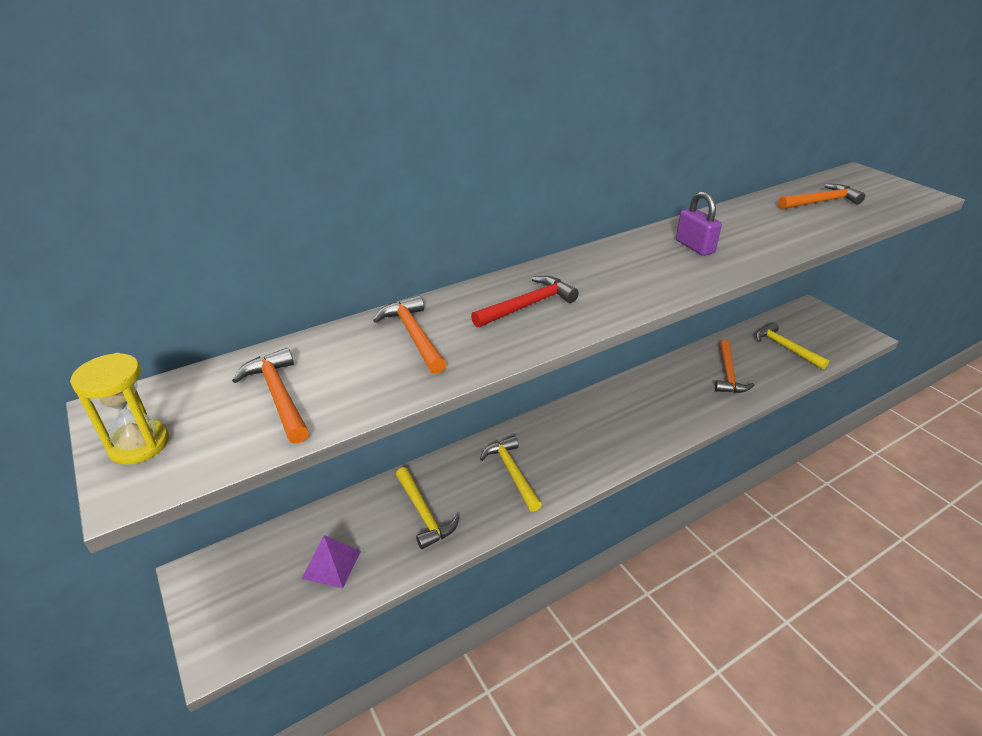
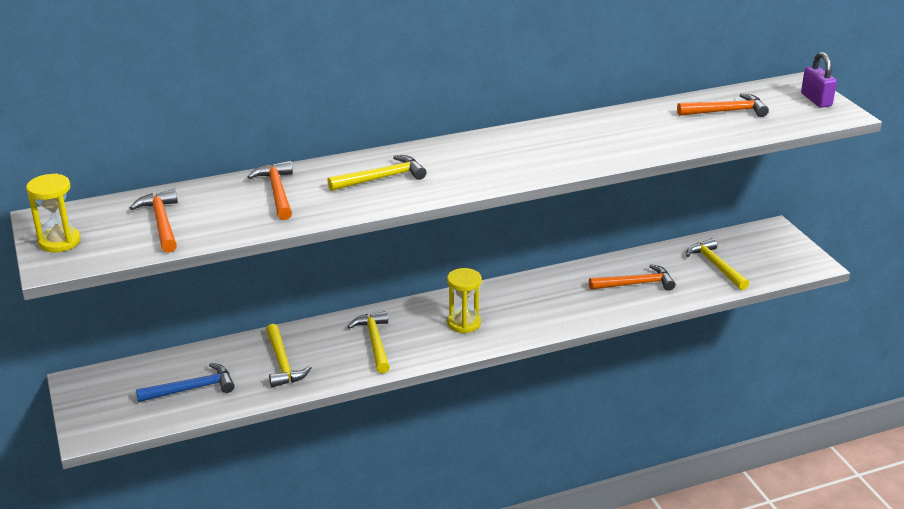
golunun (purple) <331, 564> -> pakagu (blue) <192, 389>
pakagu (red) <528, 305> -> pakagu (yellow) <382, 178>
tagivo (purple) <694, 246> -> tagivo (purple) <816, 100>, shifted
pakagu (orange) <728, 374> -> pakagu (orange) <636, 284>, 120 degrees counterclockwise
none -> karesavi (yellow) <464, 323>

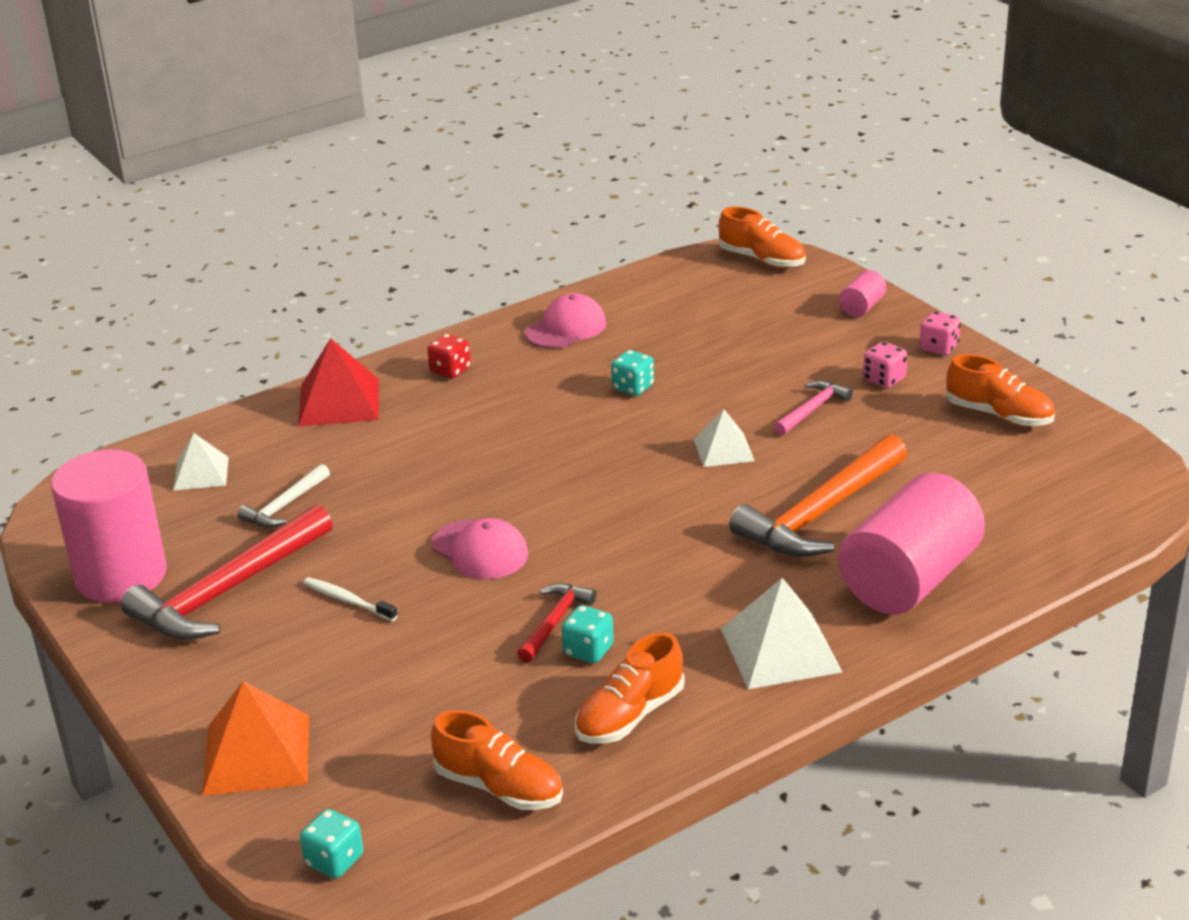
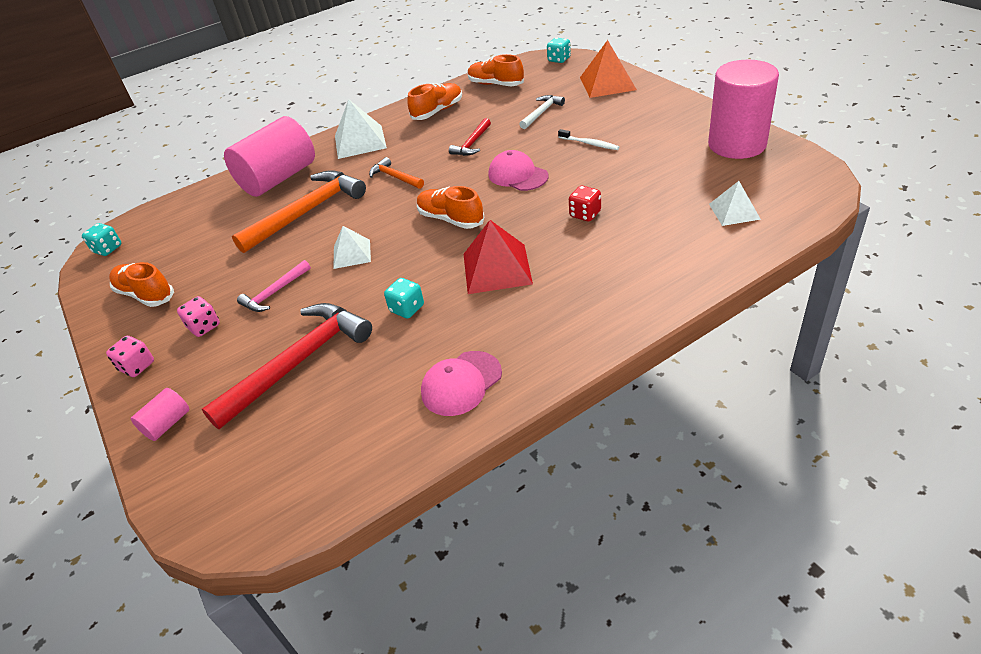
pakagu (red) <227, 591> -> pakagu (red) <299, 362>, shifted
pakagu (white) <284, 506> -> pakagu (white) <542, 113>, shifted
golunun (red) <339, 402> -> golunun (red) <497, 268>, shifted
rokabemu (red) <450, 370> -> rokabemu (red) <585, 214>, shifted
rokabemu (turquoise) <588, 650> -> rokabemu (turquoise) <108, 249>, shifted
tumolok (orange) <762, 260> -> tumolok (orange) <451, 219>, shifted
none -> pakagu (orange) <395, 177>

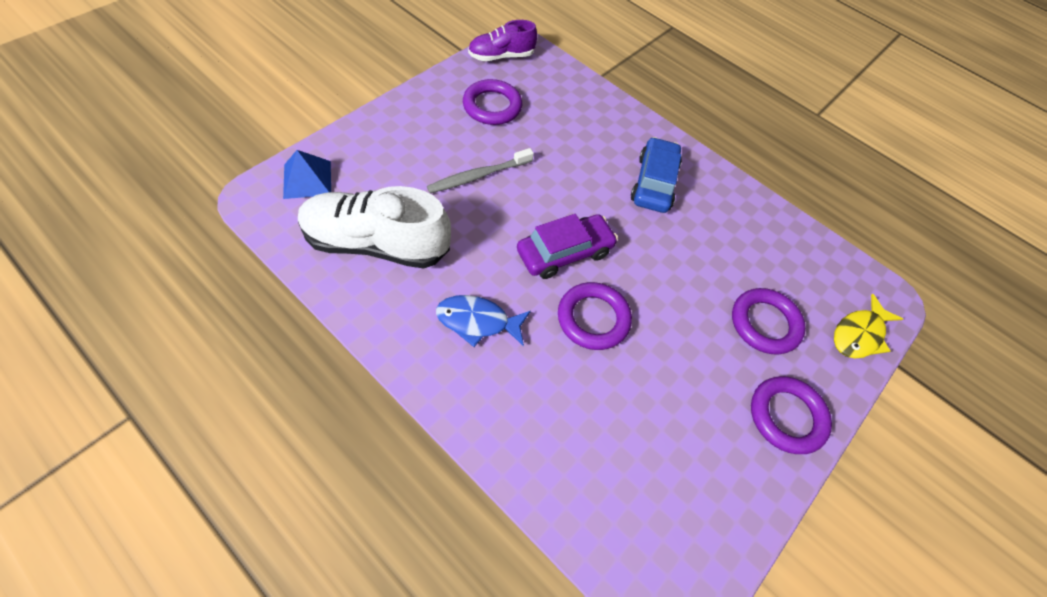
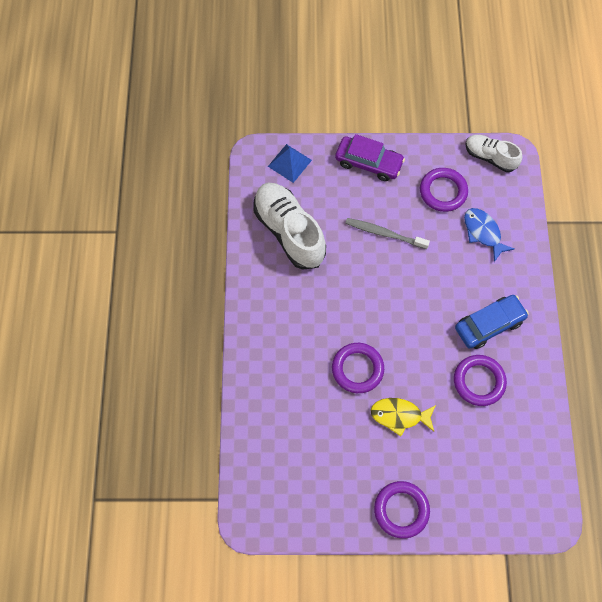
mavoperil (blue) <477, 321> -> mavoperil (blue) <483, 232>, shifted
tumolok (purple) <501, 56> -> tumolok (white) <490, 157>
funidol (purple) <564, 253> -> funidol (purple) <368, 163>, shifted
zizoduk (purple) <764, 323> -> zizoduk (purple) <479, 381>, shifted
mavoperil (yellow) <859, 334> -> mavoperil (yellow) <399, 415>, shifted

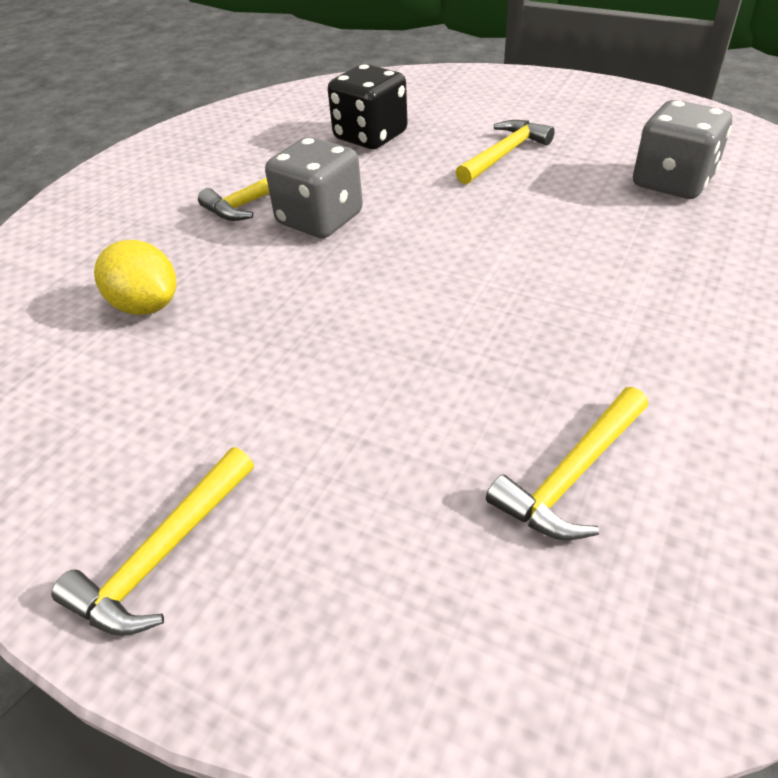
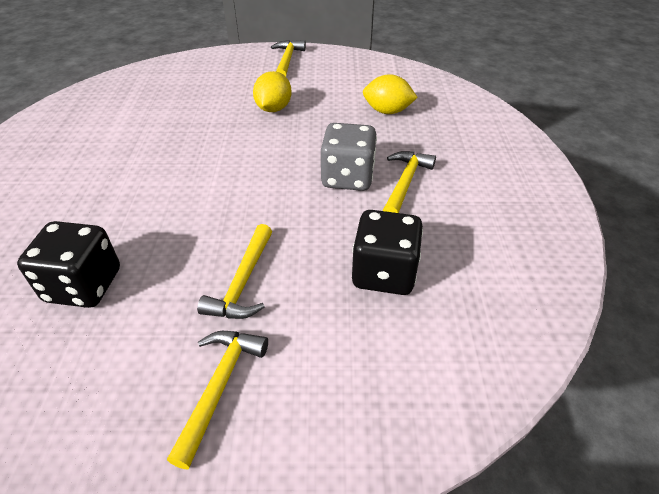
pakagu (yellow) <572, 475> -> pakagu (yellow) <219, 387>, shifted
rokabemu (grey) <672, 182> -> rokabemu (black) <84, 285>
none -> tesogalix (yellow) <273, 109>

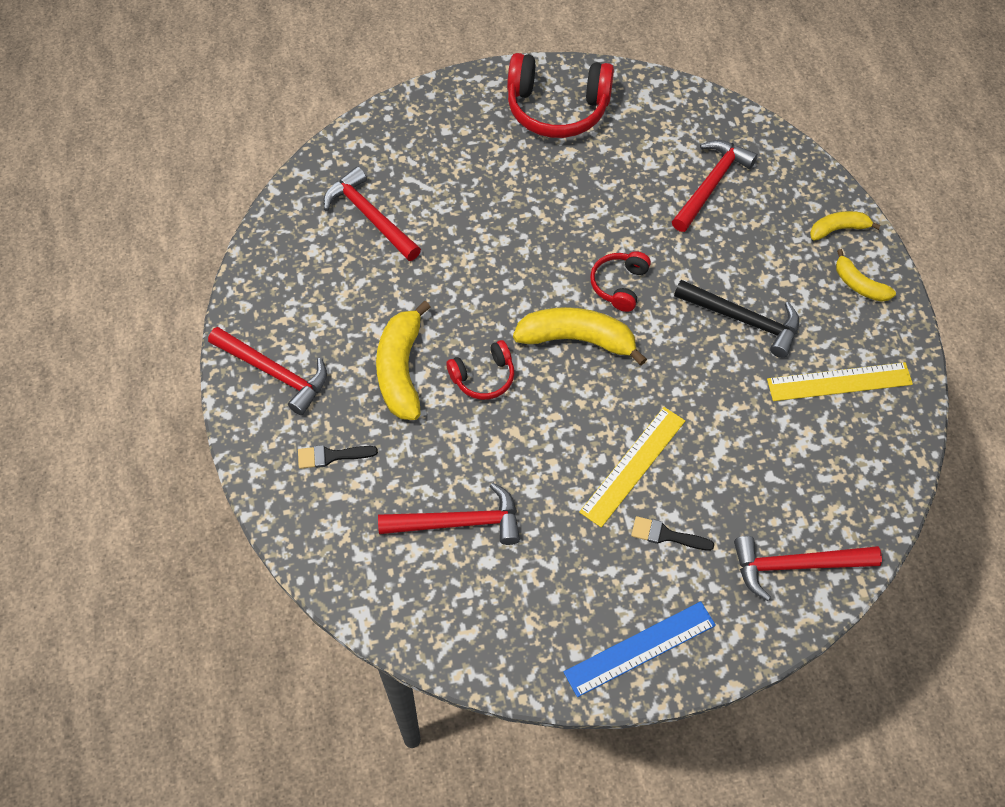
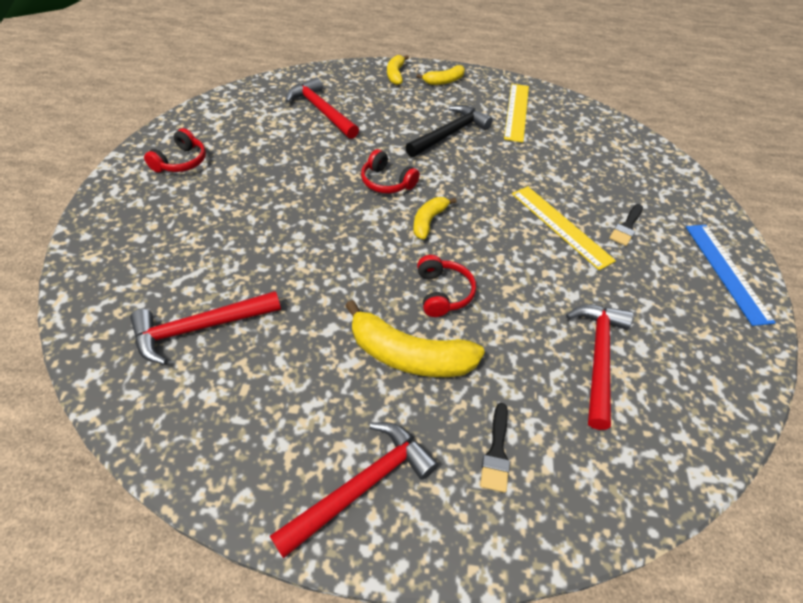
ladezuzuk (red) <557, 108> -> ladezuzuk (red) <181, 162>, x0.54
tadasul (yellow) <577, 339> -> tadasul (yellow) <428, 221>, x0.57
pakagu (red) <796, 565> -> none

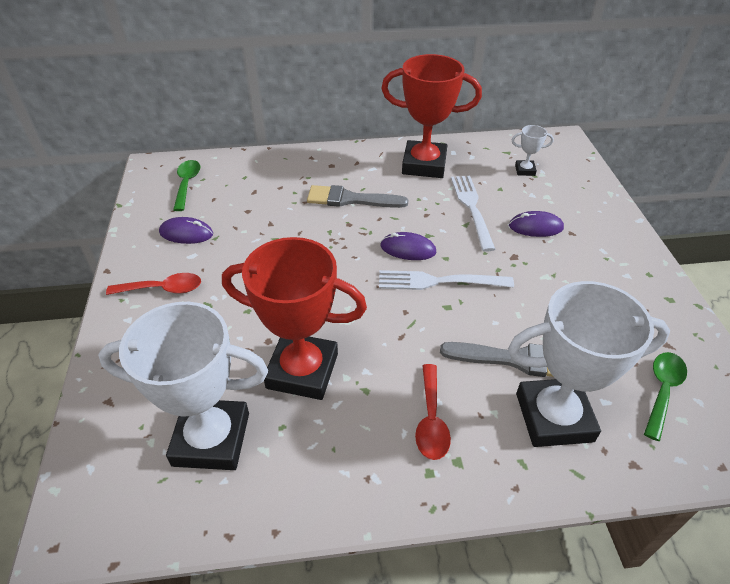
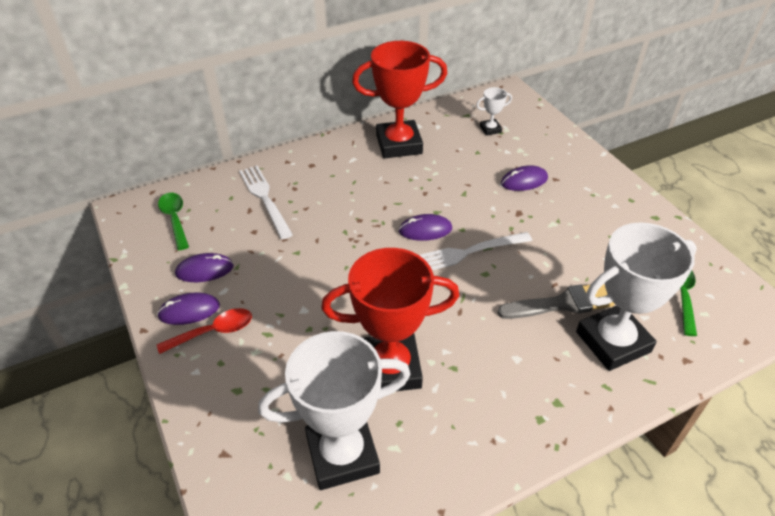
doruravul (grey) <351, 199> -> none
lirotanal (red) <431, 420> -> none
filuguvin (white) <471, 208> -> filuguvin (white) <264, 198>, shifted
none -> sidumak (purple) <189, 311>

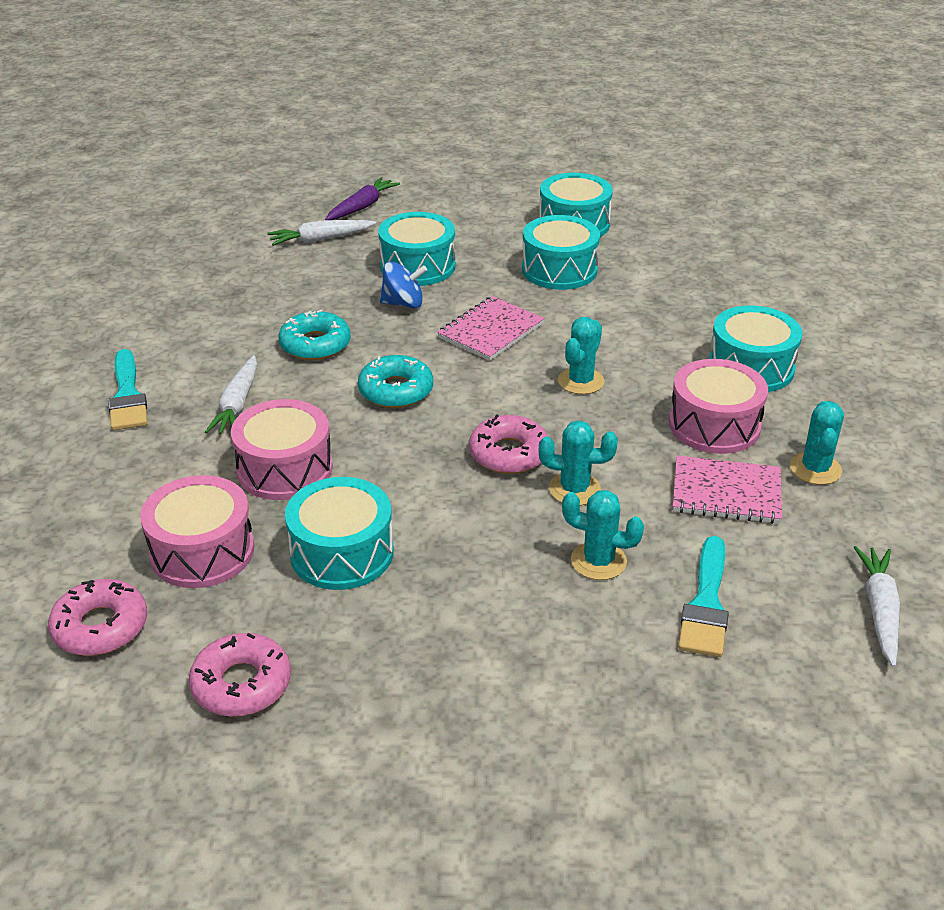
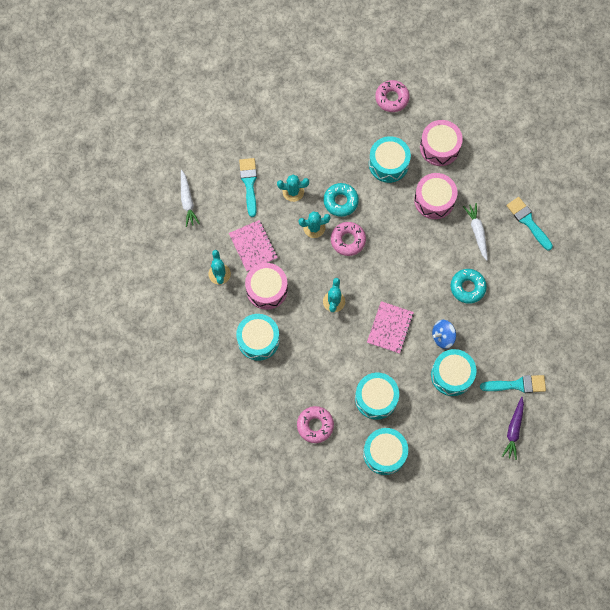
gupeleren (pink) <100, 627> -> gupeleren (pink) <315, 425>, shifted
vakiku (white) <321, 239> -> doruravul (turquoise) <517, 385>
gupeleren (turquoise) <396, 390> -> gupeleren (turquoise) <340, 201>, shifted
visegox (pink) <726, 493> -> visegox (pink) <253, 246>, 75 degrees clockwise

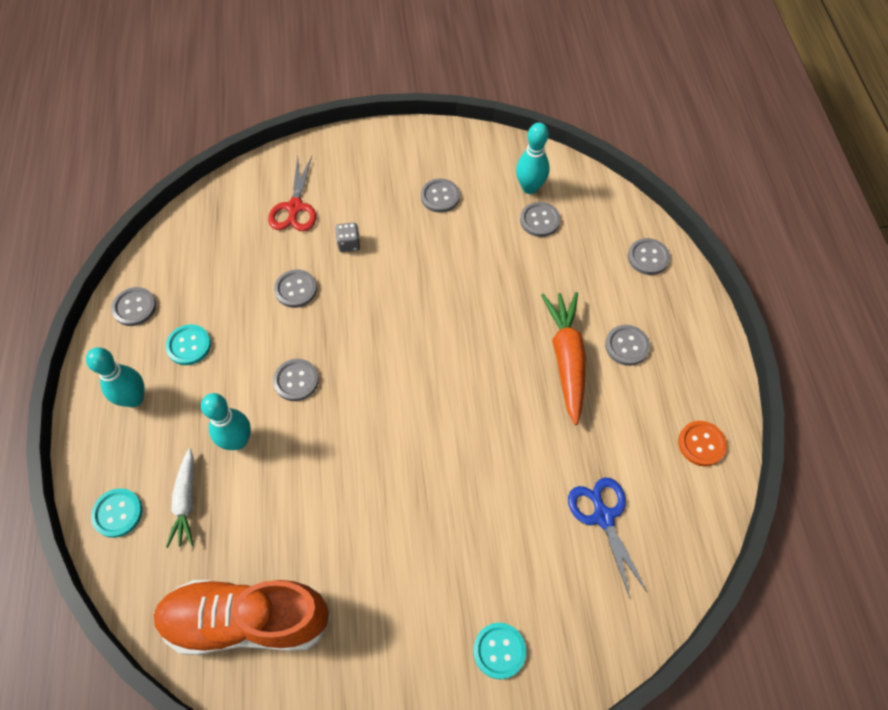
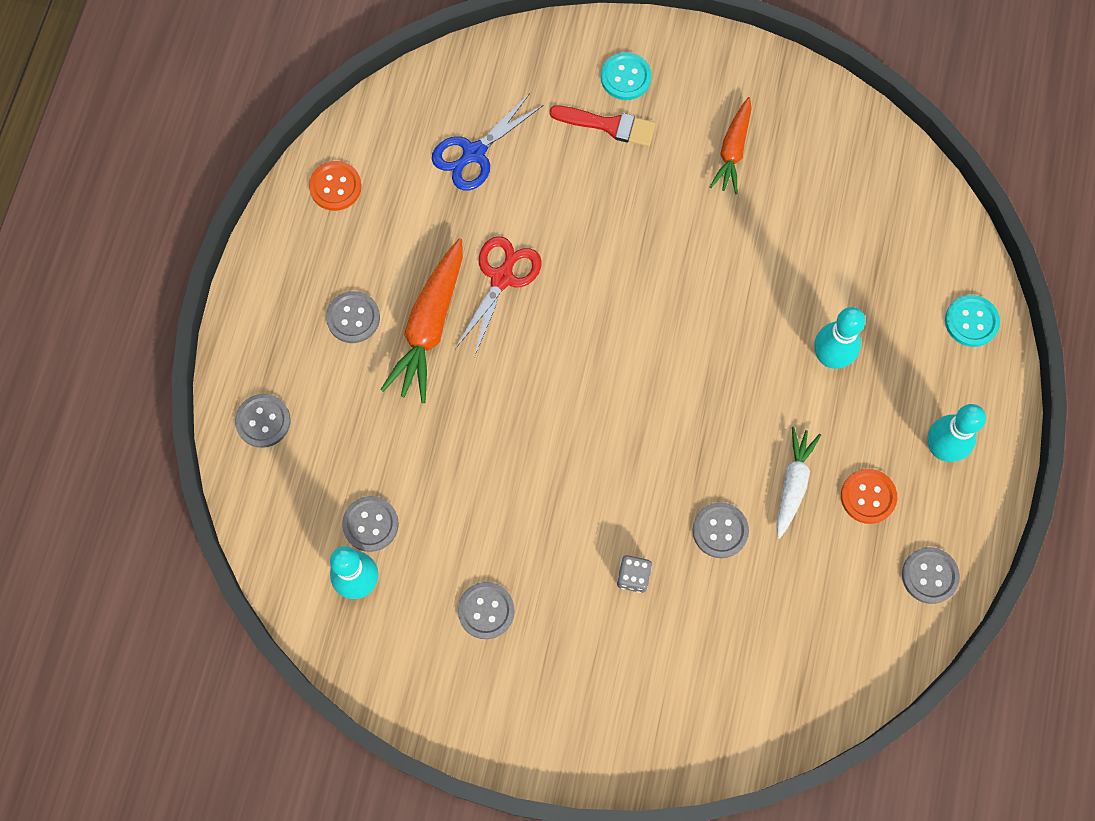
tumolok (orange) <247, 620> -> none
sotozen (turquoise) <189, 345> -> sotozen (orange) <868, 496>
vakiku (white) <186, 501> -> vakiku (white) <793, 484>, shifted
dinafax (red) <295, 207> -> dinafax (red) <502, 278>, shifted
sotozen (grey) <296, 380> -> none
dinafax (blue) <603, 517> -> dinafax (blue) <474, 153>, 45 degrees clockwise
none -> doruravul (red) <608, 125>
none -> vakiku (orange) <733, 150>

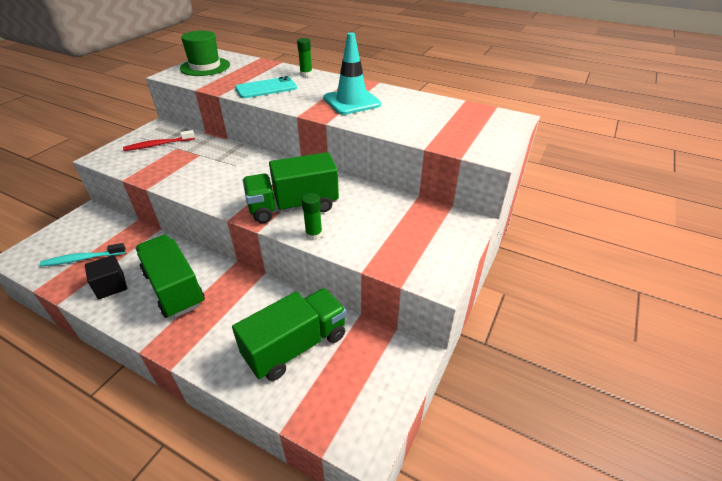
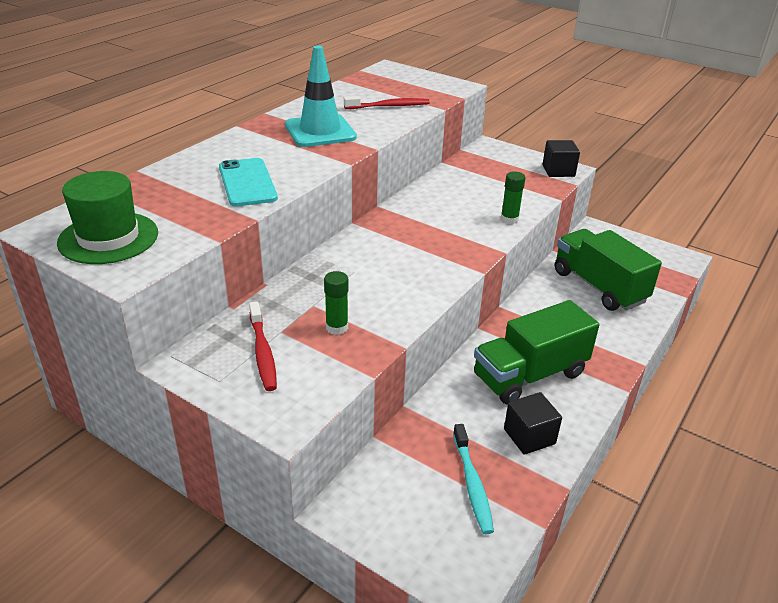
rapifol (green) <293, 206> -> none
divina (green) <306, 74> -> divina (green) <337, 327>, shifted
none -> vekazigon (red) <388, 106>
none -> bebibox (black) <558, 171>

